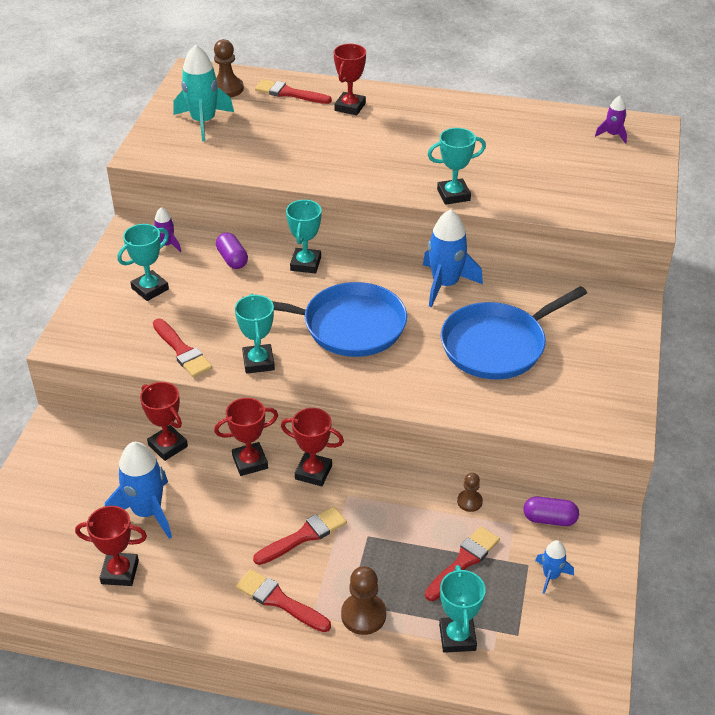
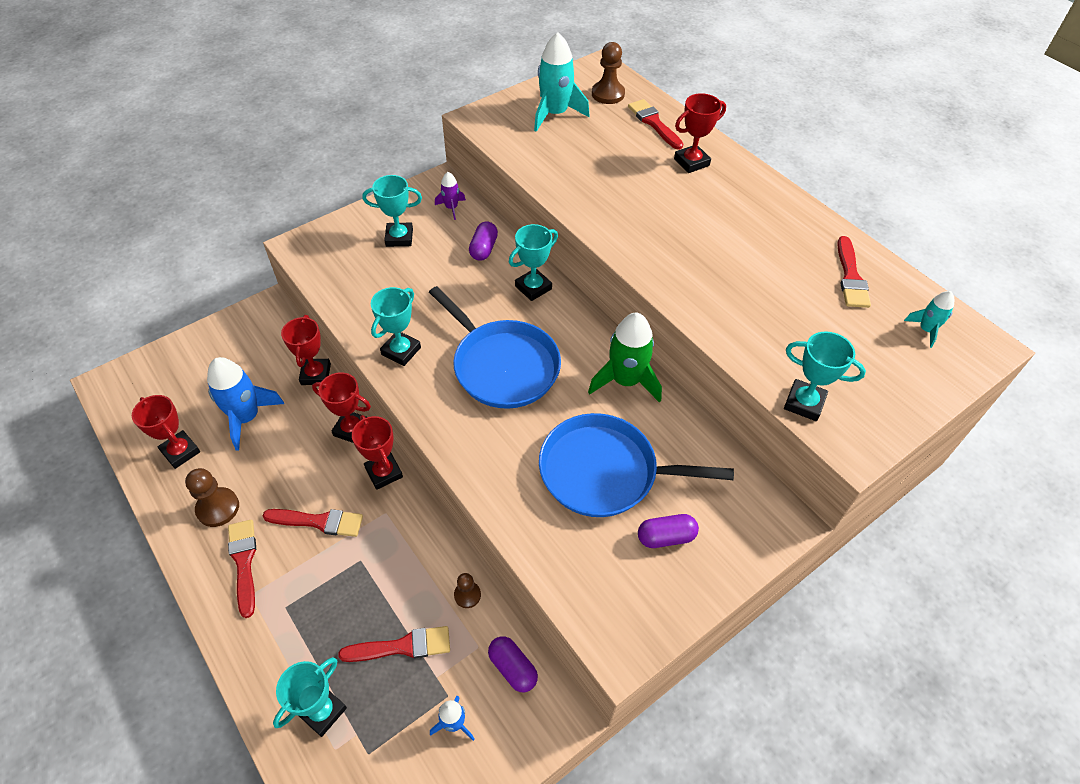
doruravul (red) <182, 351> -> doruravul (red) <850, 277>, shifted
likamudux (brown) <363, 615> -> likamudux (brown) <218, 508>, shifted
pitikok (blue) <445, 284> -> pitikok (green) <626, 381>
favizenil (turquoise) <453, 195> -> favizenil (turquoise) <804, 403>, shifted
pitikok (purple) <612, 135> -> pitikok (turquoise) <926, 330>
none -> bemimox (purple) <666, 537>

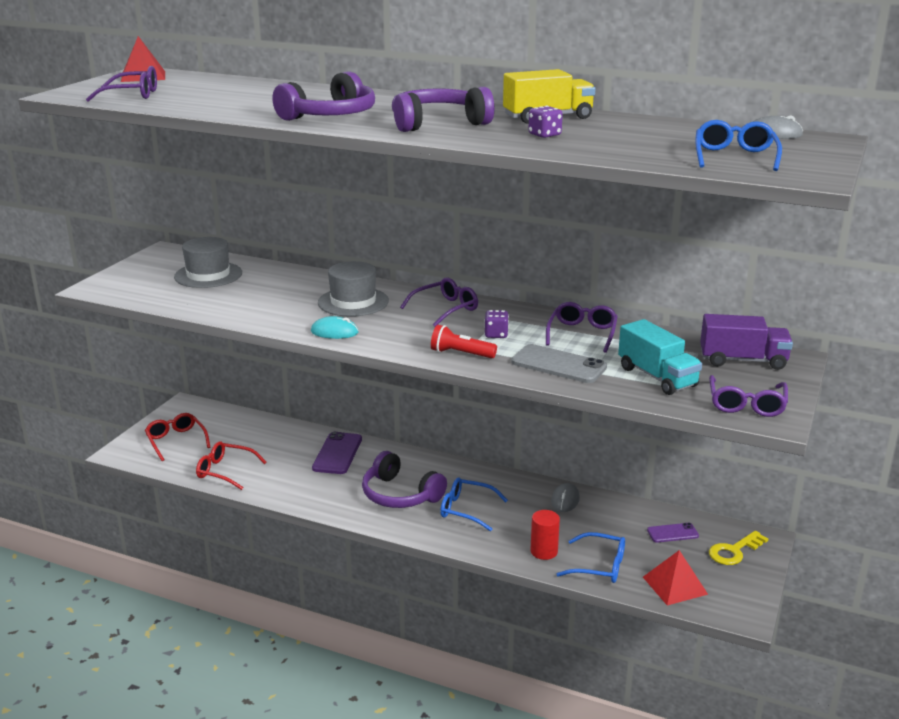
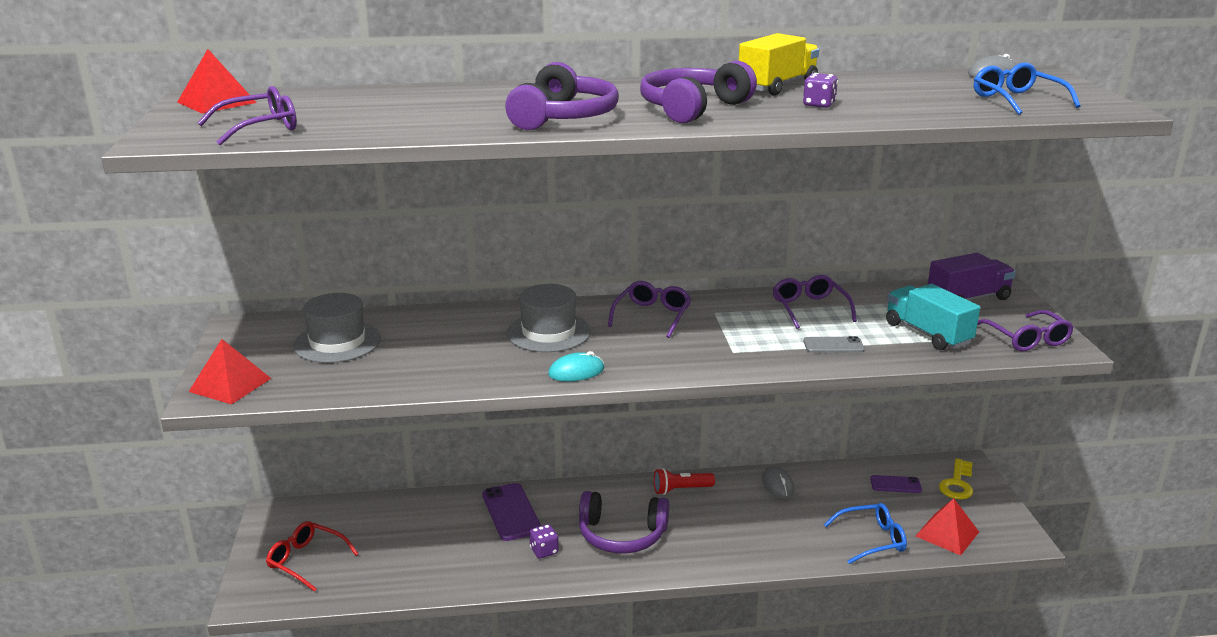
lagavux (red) <225, 471> -> none
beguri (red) <461, 354> -> beguri (red) <681, 490>, shifted
lagavux (blue) <467, 510> -> none
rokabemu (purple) <496, 334> -> rokabemu (purple) <544, 551>, shifted
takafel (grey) <558, 365> -> takafel (grey) <833, 345>, x0.60
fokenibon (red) <544, 551> -> none
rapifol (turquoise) <657, 377> -> rapifol (turquoise) <927, 334>, 150 degrees counterclockwise
takafel (purple) <672, 533> -> takafel (purple) <895, 484>, 45 degrees clockwise
none -> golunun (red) <230, 385>

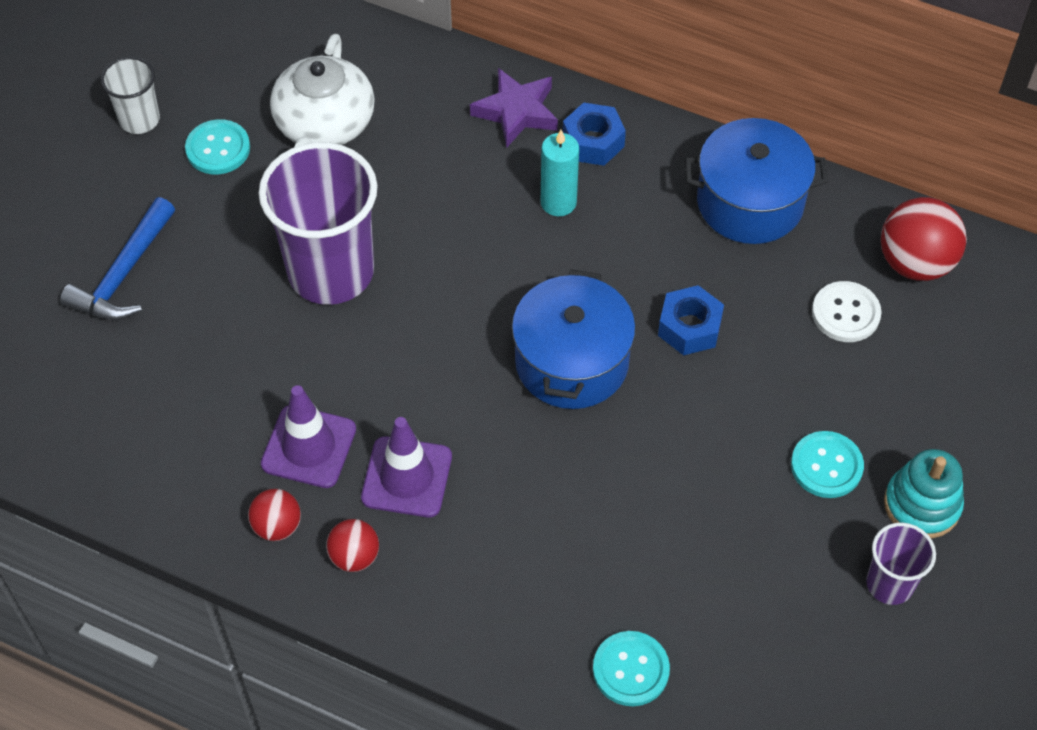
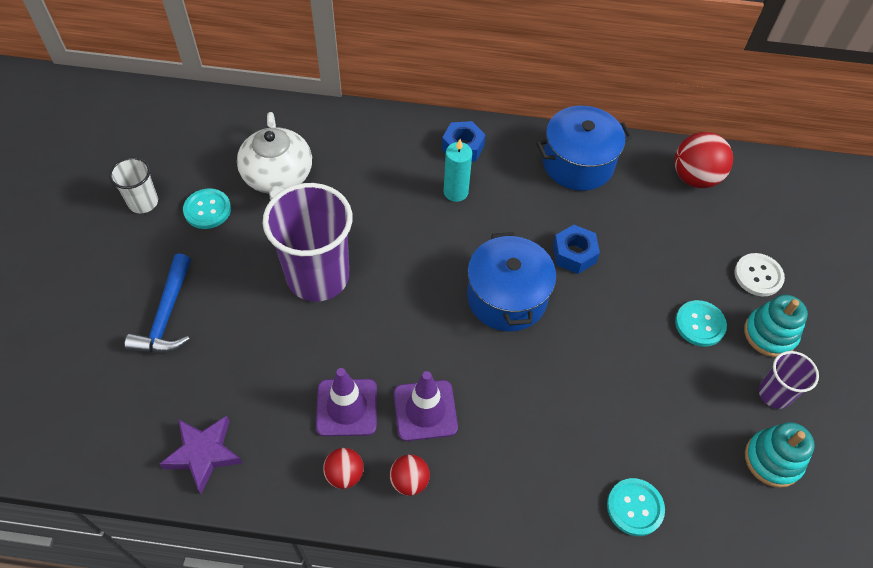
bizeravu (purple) <516, 112> -> bizeravu (purple) <203, 454>, shifted
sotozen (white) <845, 313> -> sotozen (white) <758, 276>, shifted
none -> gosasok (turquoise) <773, 460>

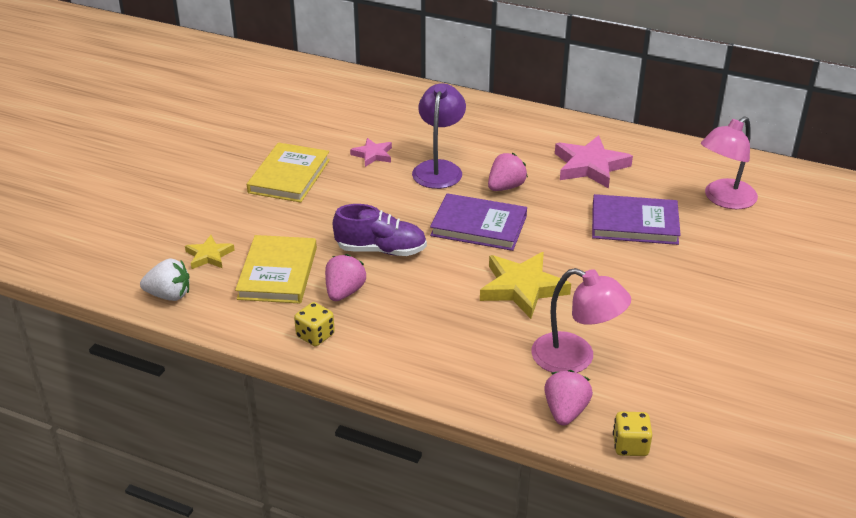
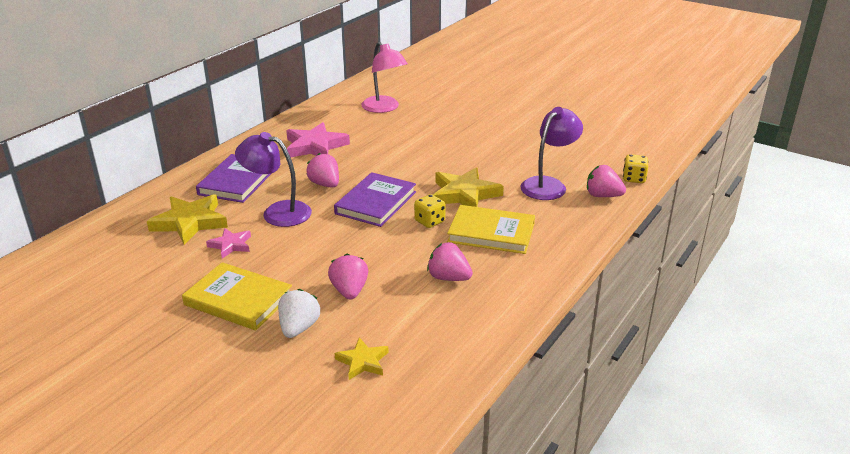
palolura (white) <169, 295> -> palolura (white) <299, 328>, shifted
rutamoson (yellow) <278, 273> -> rutamoson (yellow) <491, 233>, shifted
rokabemu (yellow) <315, 336> -> rokabemu (yellow) <429, 221>, shifted
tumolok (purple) <381, 250> -> none
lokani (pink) <575, 358> -> lokani (purple) <548, 185>
rutamoson (purple) <634, 223> -> rutamoson (purple) <237, 181>, shifted
none -> bizeravu (yellow) <190, 222>
none -> palolura (pink) <349, 291>

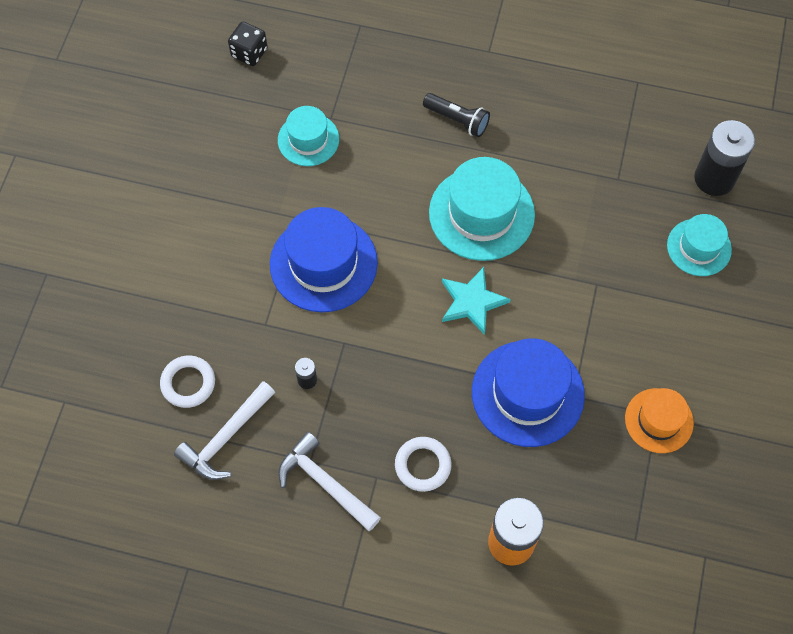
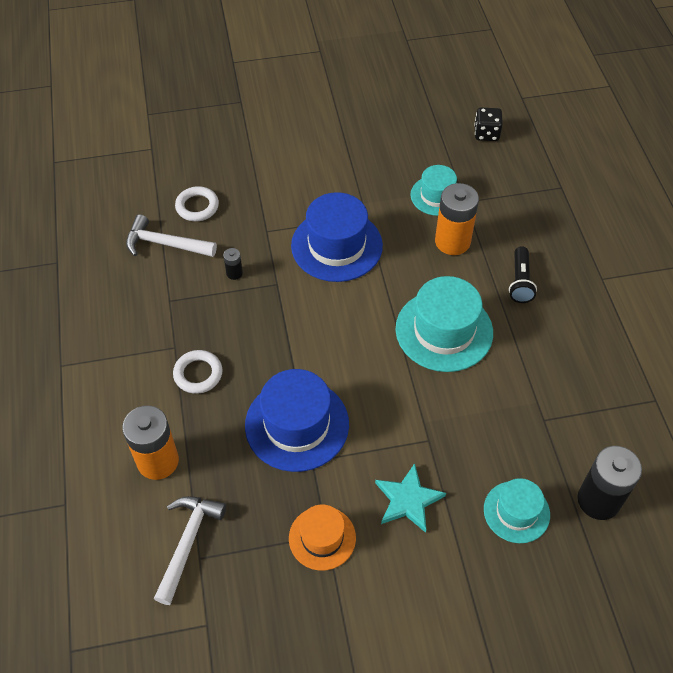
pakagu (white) <325, 483> -> pakagu (white) <188, 542>, shifted
bizeravu (turquoise) <472, 302> -> bizeravu (turquoise) <408, 500>, shifted
none -> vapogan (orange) <452, 241>

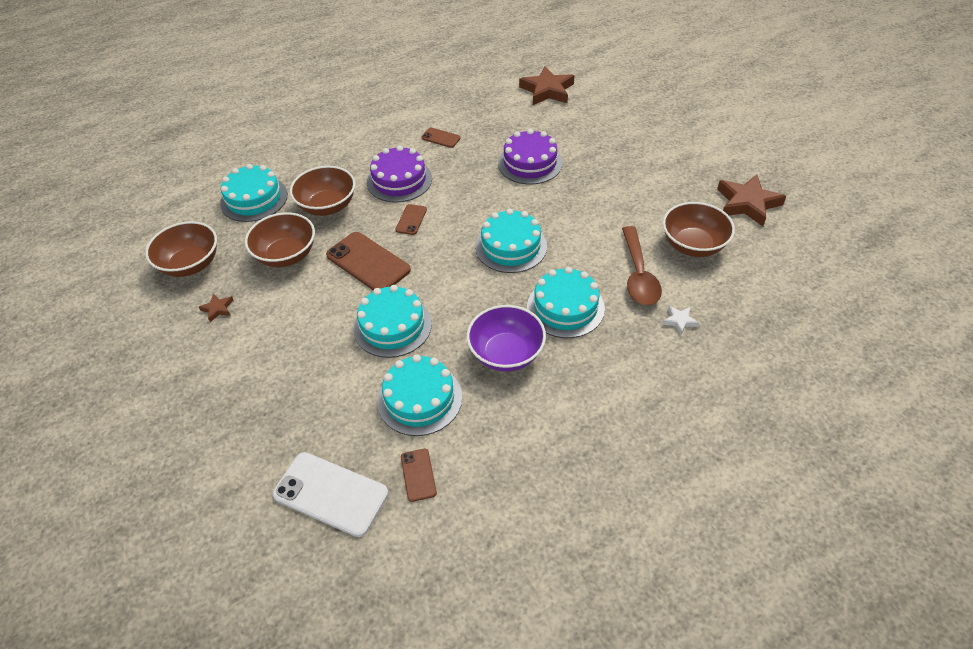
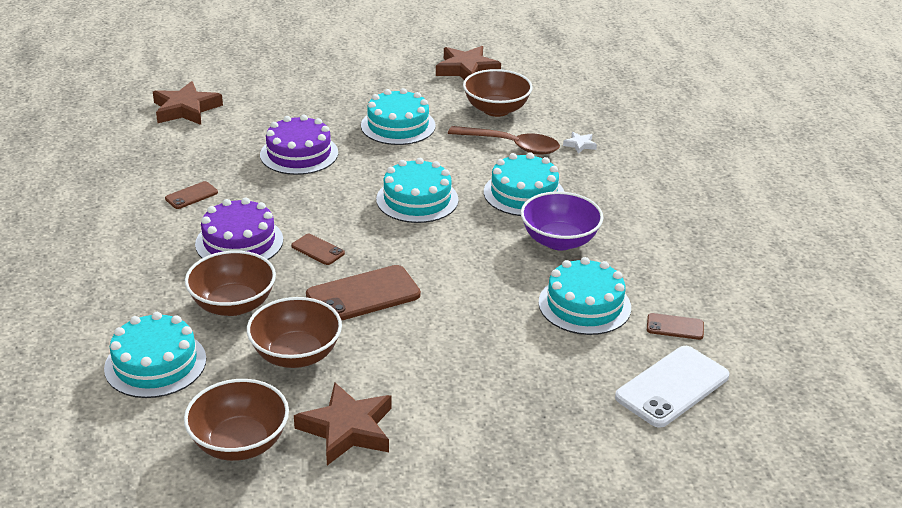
bizeravu (brown) <218, 309> -> bizeravu (brown) <347, 429>, x2.16
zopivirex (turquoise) <392, 326> -> zopivirex (turquoise) <398, 126>, shifted

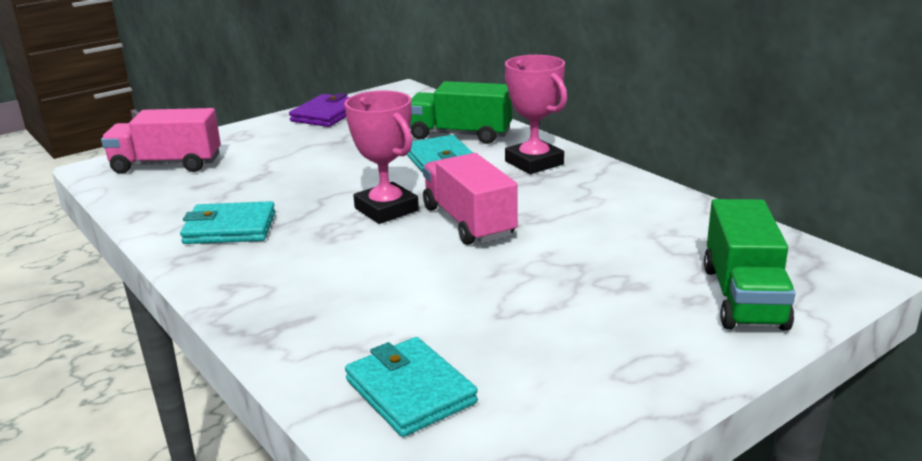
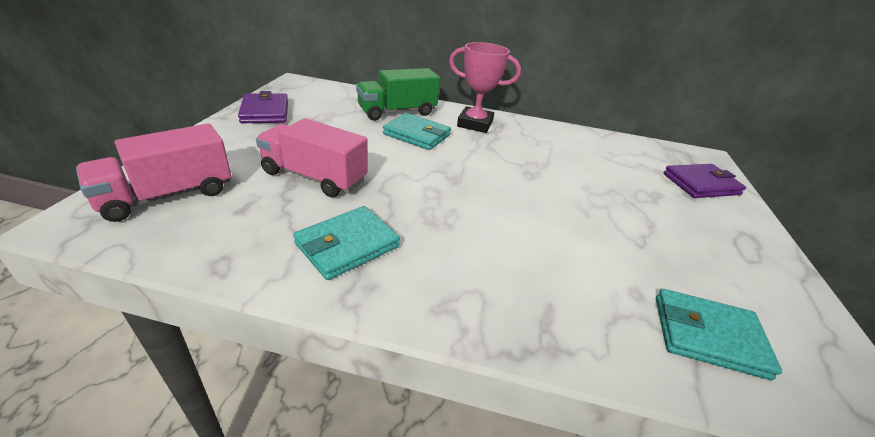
favizenil (pink) <386, 209> -> none
rapifol (pink) <468, 222> -> rapifol (pink) <314, 177>, shifted
rapifol (green) <743, 297> -> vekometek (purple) <701, 184>

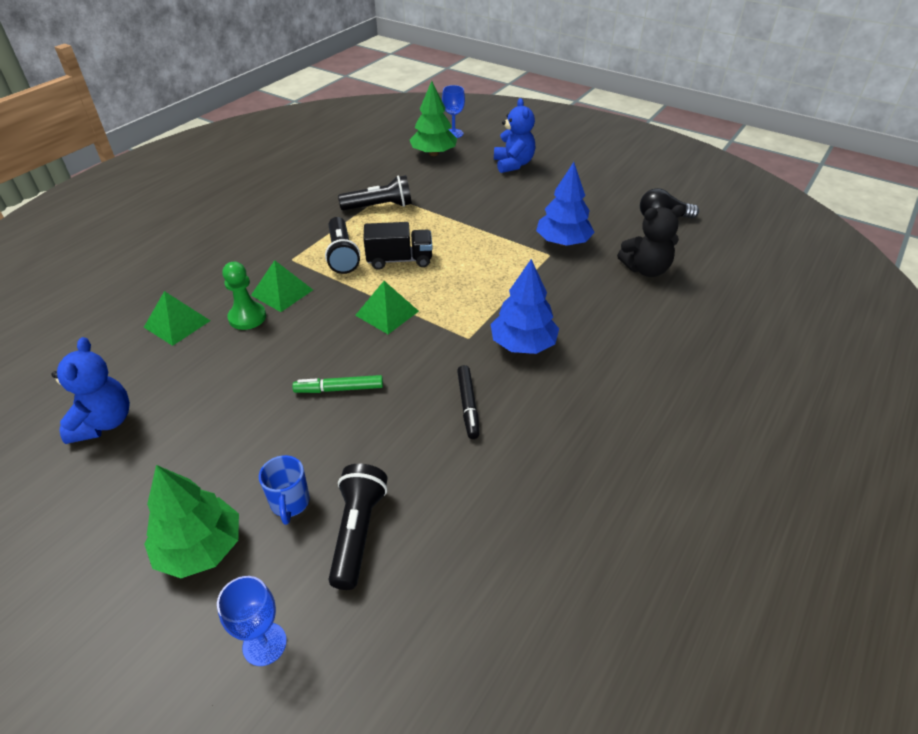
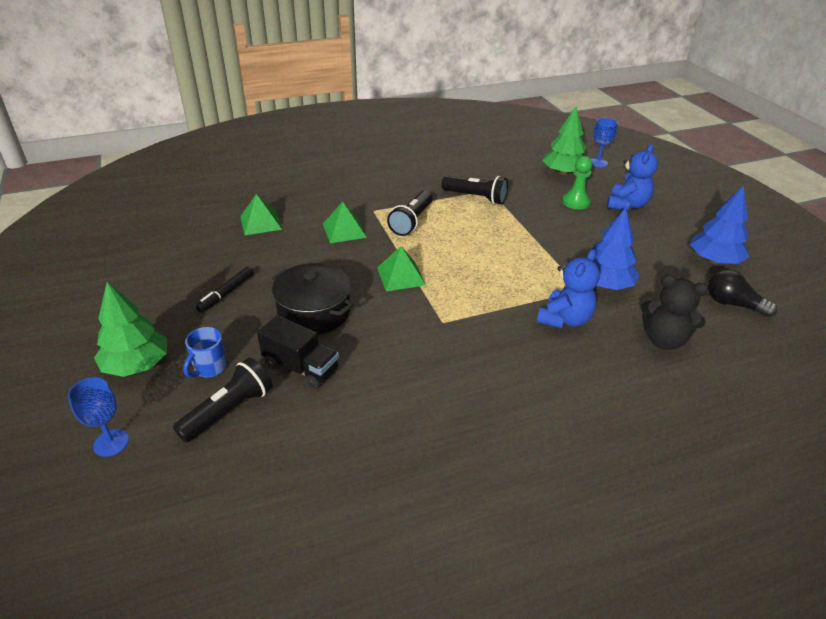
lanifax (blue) <103, 422> -> lanifax (blue) <564, 319>, shifted
likamudux (green) <247, 317> -> likamudux (green) <576, 202>, shifted
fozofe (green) <339, 389> -> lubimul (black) <314, 312>
rapifol (black) <399, 260> -> rapifol (black) <301, 368>, shifted
fozofe (black) <468, 405> -> fozofe (black) <226, 293>, shifted
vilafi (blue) <523, 344> -> vilafi (blue) <714, 260>, shifted

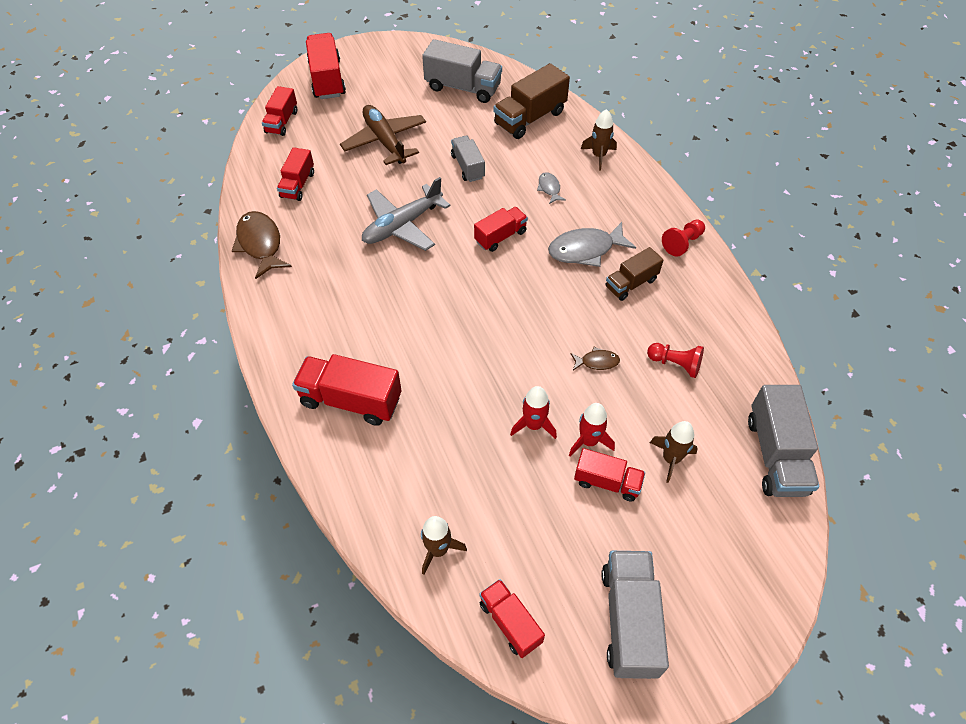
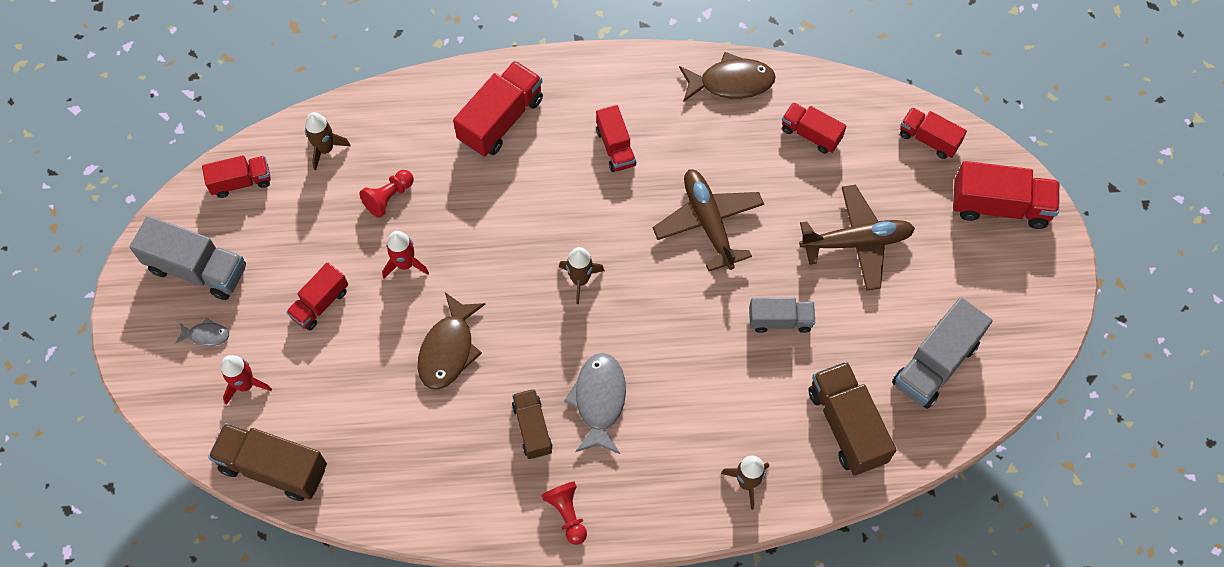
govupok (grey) <402, 225> -> govupok (brown) <708, 222>
rapifol (red) <500, 236> -> rapifol (red) <615, 147>, shifted
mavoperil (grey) <549, 188> -> mavoperil (grey) <206, 335>, shifted
pitikok (red) <589, 441> -> pitikok (red) <245, 385>, shifted
mavoperil (brown) <597, 362> -> mavoperil (brown) <448, 349>, x1.95
likamudux (red) <675, 364> -> likamudux (red) <389, 197>, shifted
pitikok (brown) <671, 459> -> pitikok (brown) <580, 280>, shifted
rapifol (grey) <776, 455> -> rapifol (brown) <273, 468>

